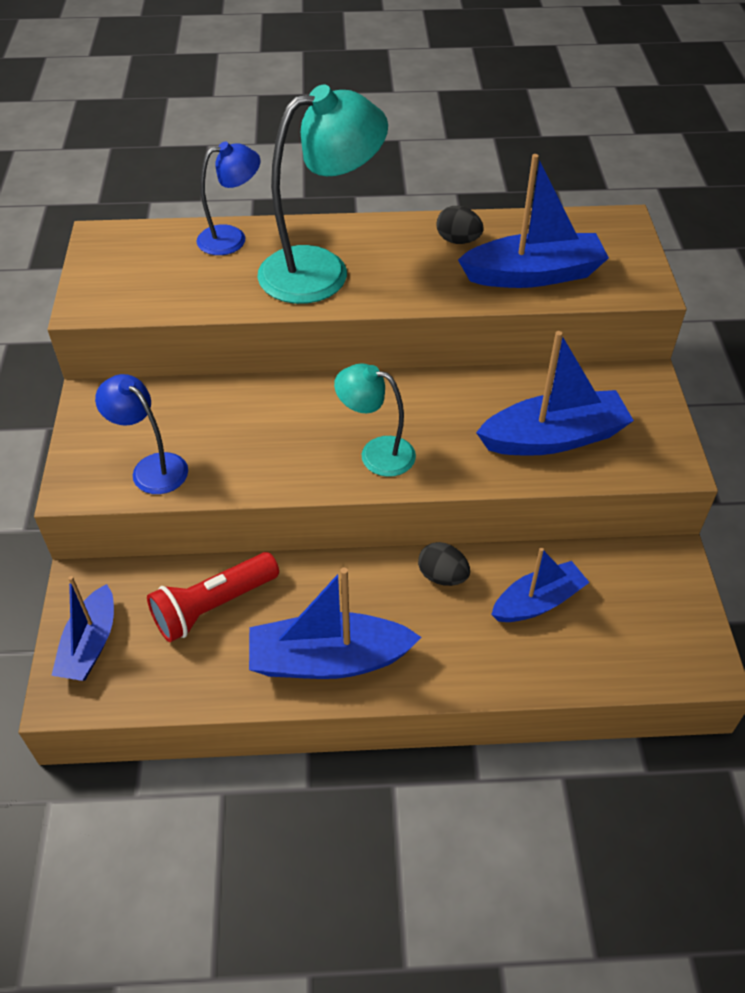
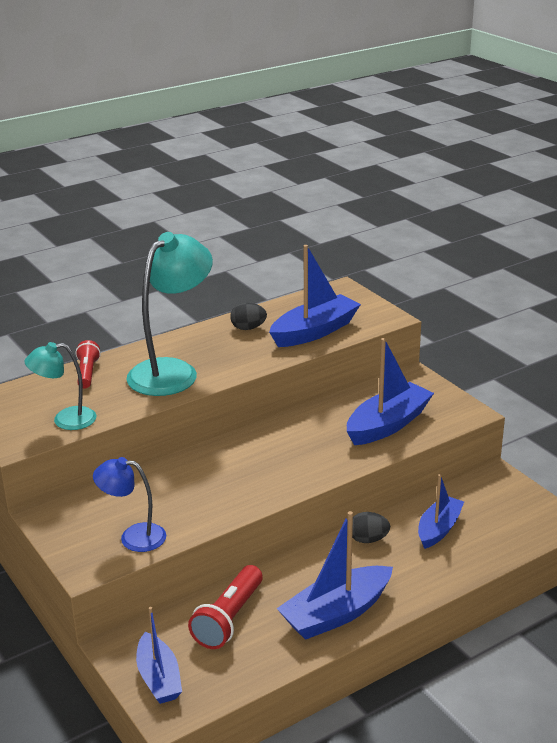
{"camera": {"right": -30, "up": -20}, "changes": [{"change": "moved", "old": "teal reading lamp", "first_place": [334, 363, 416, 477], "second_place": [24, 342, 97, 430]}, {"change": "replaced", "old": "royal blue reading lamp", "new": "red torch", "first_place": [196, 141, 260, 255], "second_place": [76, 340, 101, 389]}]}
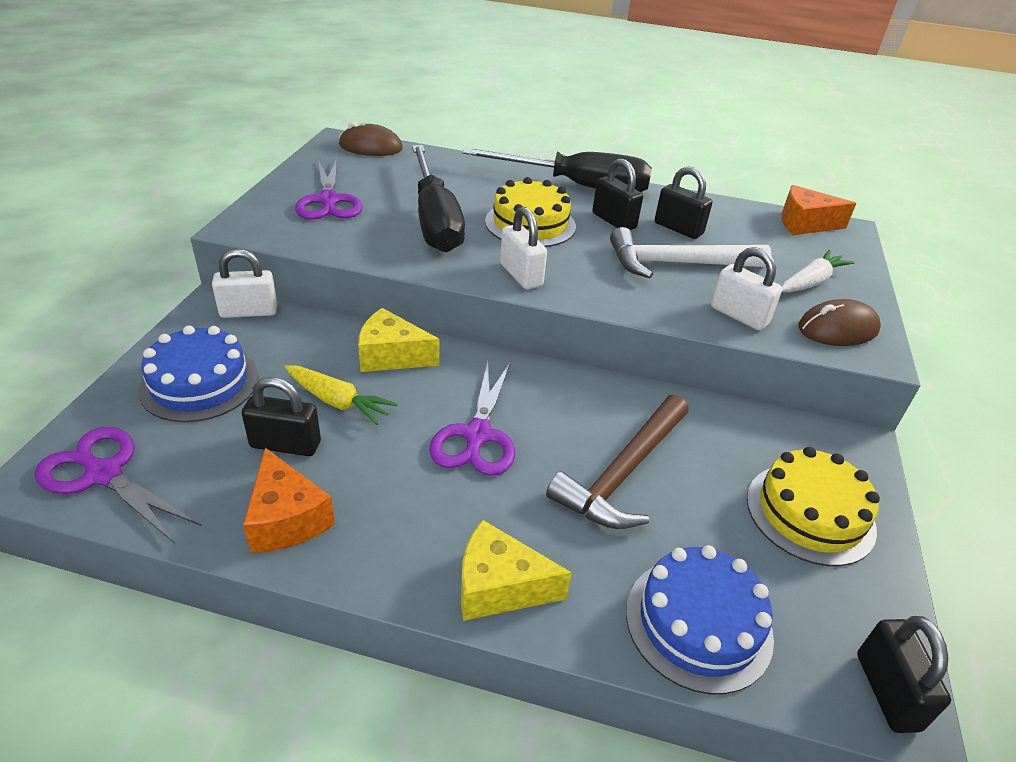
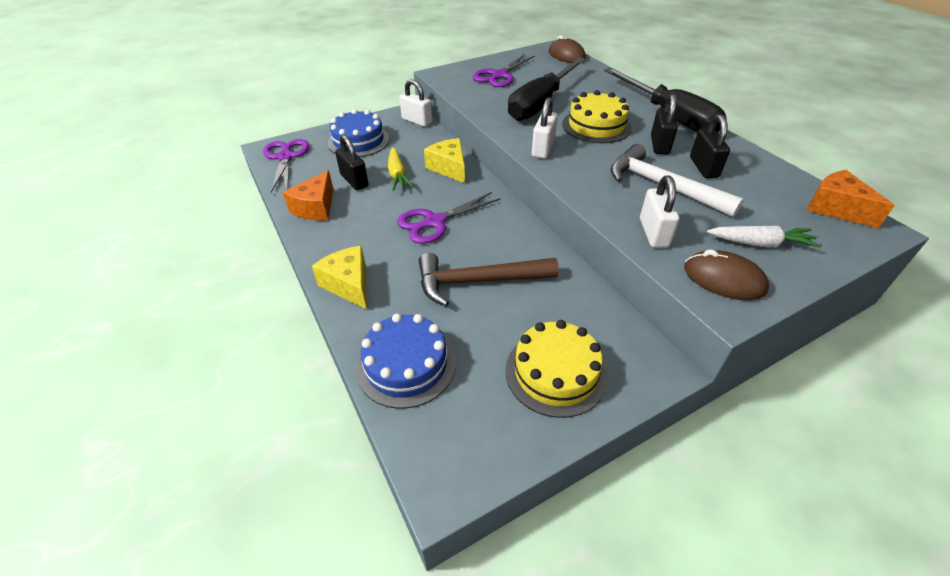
{"camera": {"right": 50, "up": 5}, "changes": [{"change": "removed", "old": "ebony lock", "first_place": [857, 616, 951, 733]}]}
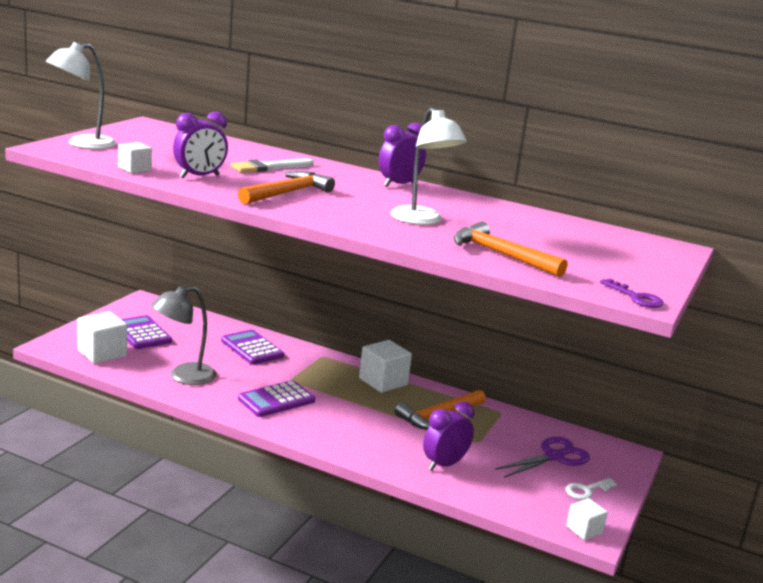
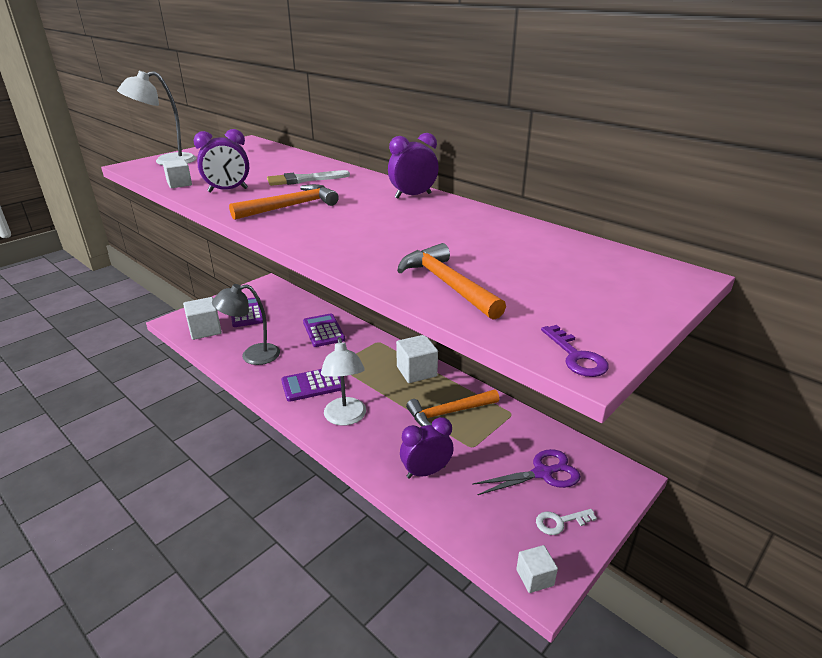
{"camera": {"right": 20, "up": 10}, "changes": [{"change": "moved", "old": "white reading lamp", "first_place": [390, 108, 467, 225], "second_place": [321, 337, 366, 426]}]}
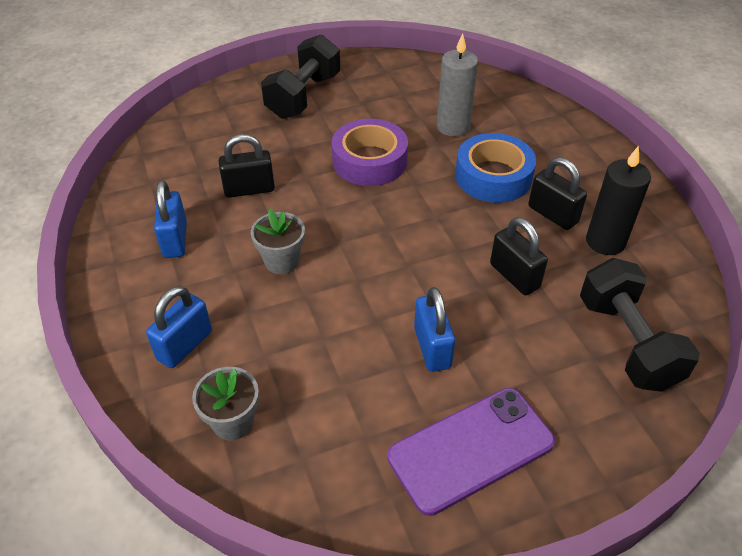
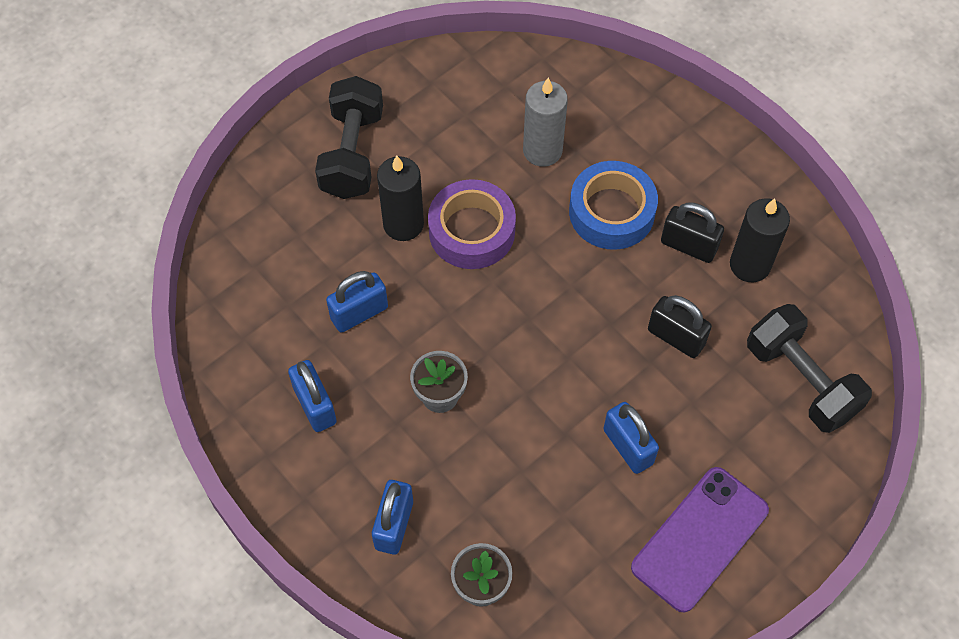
{"camera": {"right": -20, "up": 15}, "changes": [{"change": "added", "new": "ebony wax candle", "second_place": [377, 155, 424, 241]}, {"change": "recoloured", "old": "ebony lock", "new": "royal blue lock", "first_place": [219, 134, 275, 198], "second_place": [326, 271, 388, 333]}]}
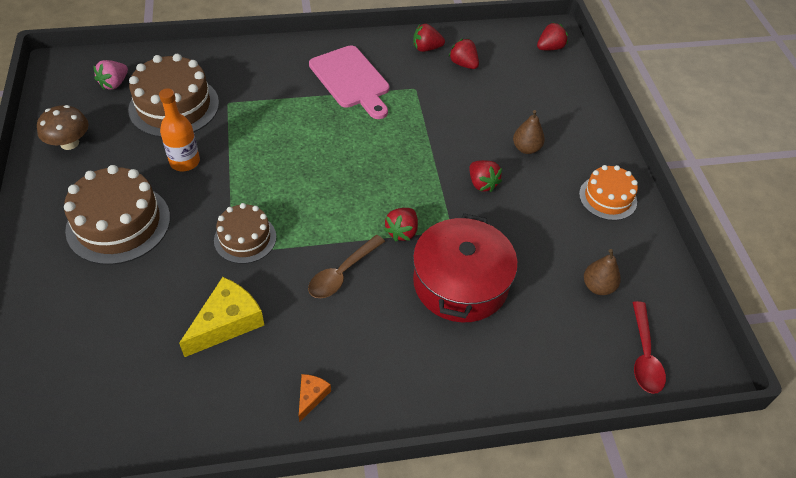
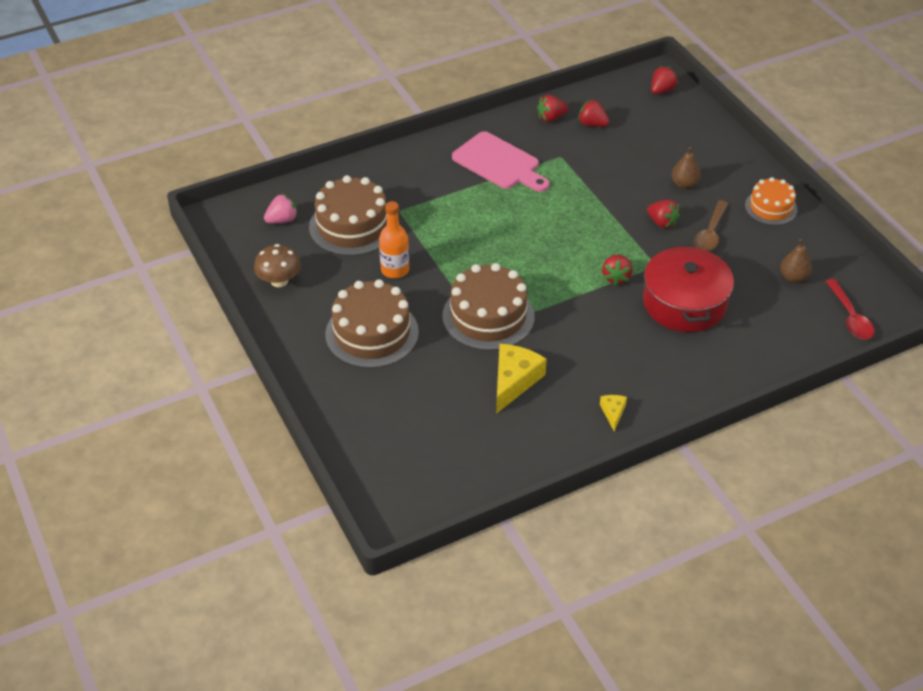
{"camera": {"right": -15, "up": -5}, "changes": [{"change": "moved", "old": "brown spoon", "first_place": [308, 235, 385, 298], "second_place": [694, 200, 729, 251]}, {"change": "recoloured", "old": "bright orange cheese wedge", "new": "bright yellow cheese wedge", "first_place": [299, 374, 331, 422], "second_place": [600, 395, 627, 431]}, {"change": "turned", "old": "rose-pink berry", "first_place": [93, 60, 128, 90], "second_place": [264, 194, 298, 223], "degrees": -135}, {"change": "resized", "old": "brown gateau", "first_place": [214, 203, 276, 264], "second_place": [442, 263, 534, 351], "factor": 1.65}]}
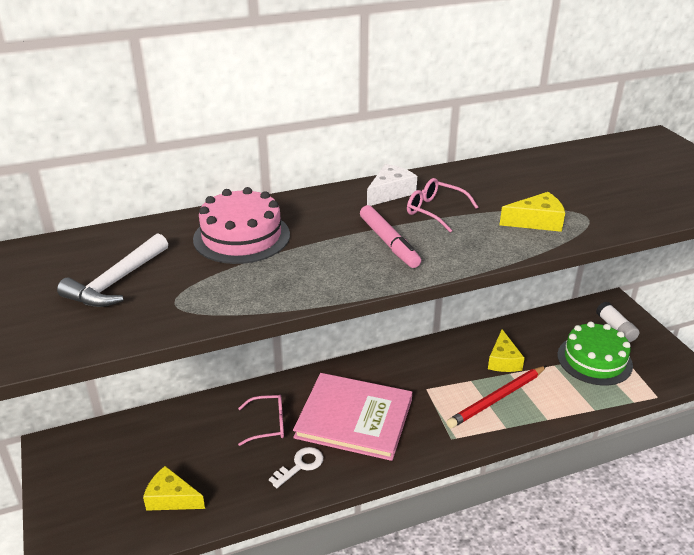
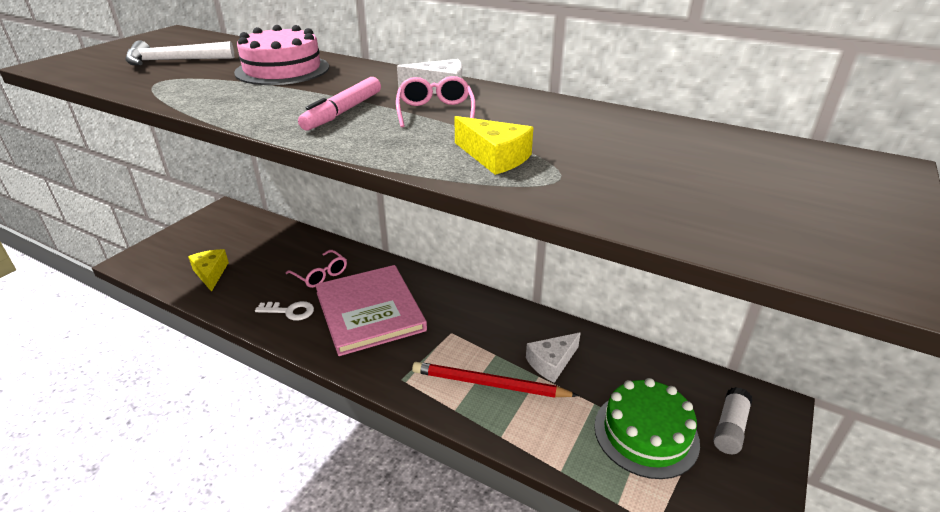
{"camera": {"right": 50, "up": 0}, "changes": [{"change": "recoloured", "old": "bright yellow cheese wedge", "new": "white cheese wedge", "first_place": [488, 329, 525, 372], "second_place": [526, 332, 580, 383]}]}
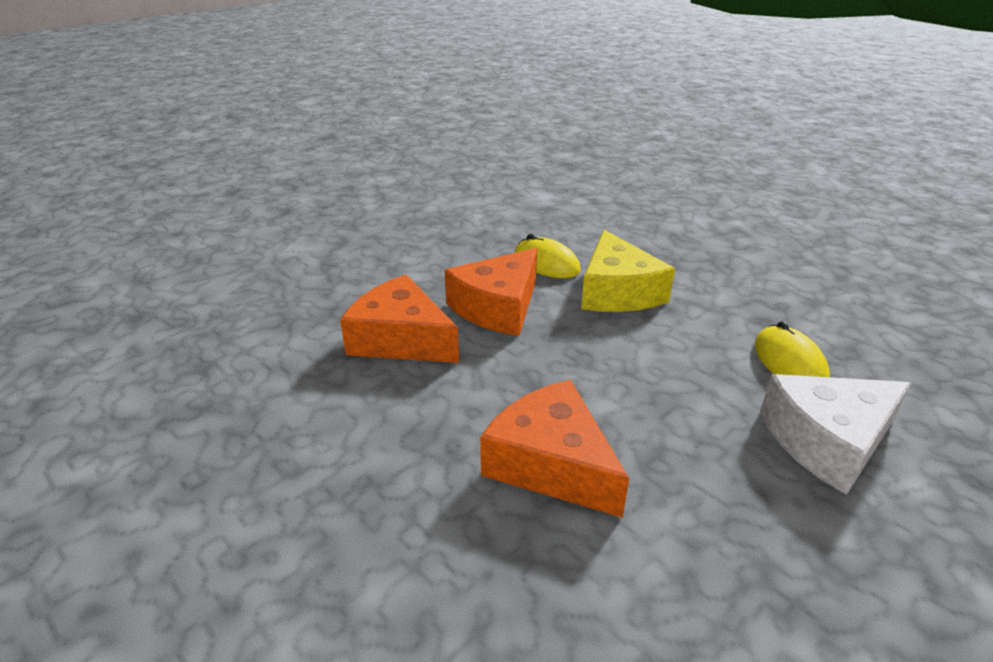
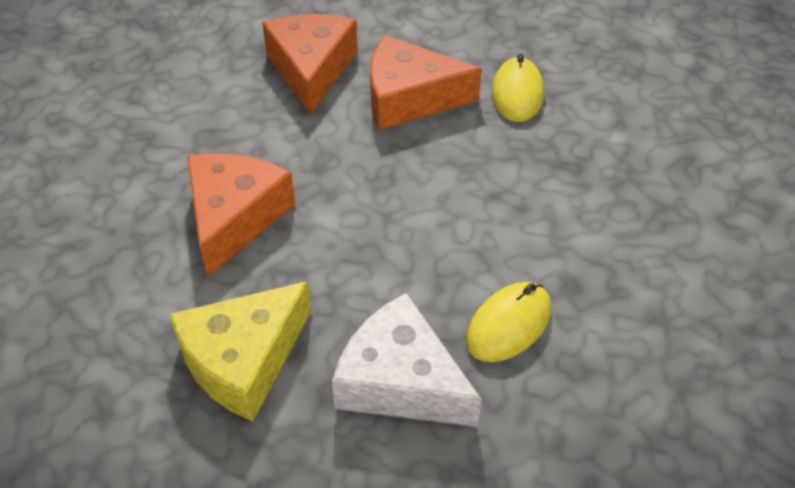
{"camera": {"right": 55, "up": 15}, "changes": [{"change": "moved", "old": "bright yellow cheese wedge", "first_place": [581, 230, 675, 312], "second_place": [170, 281, 311, 421]}]}
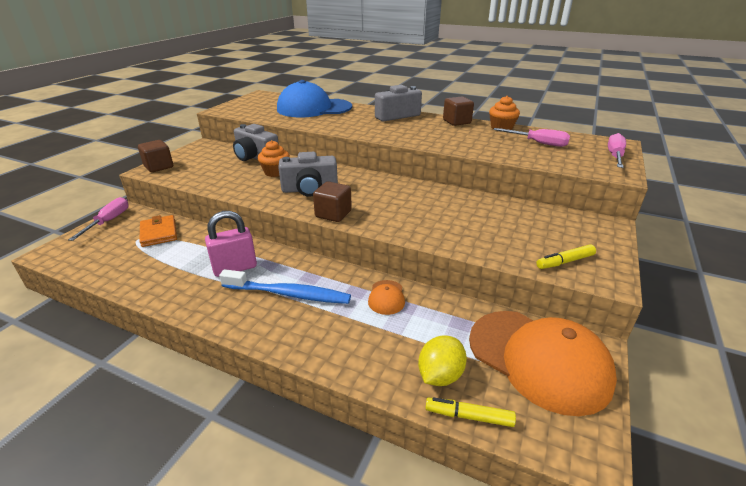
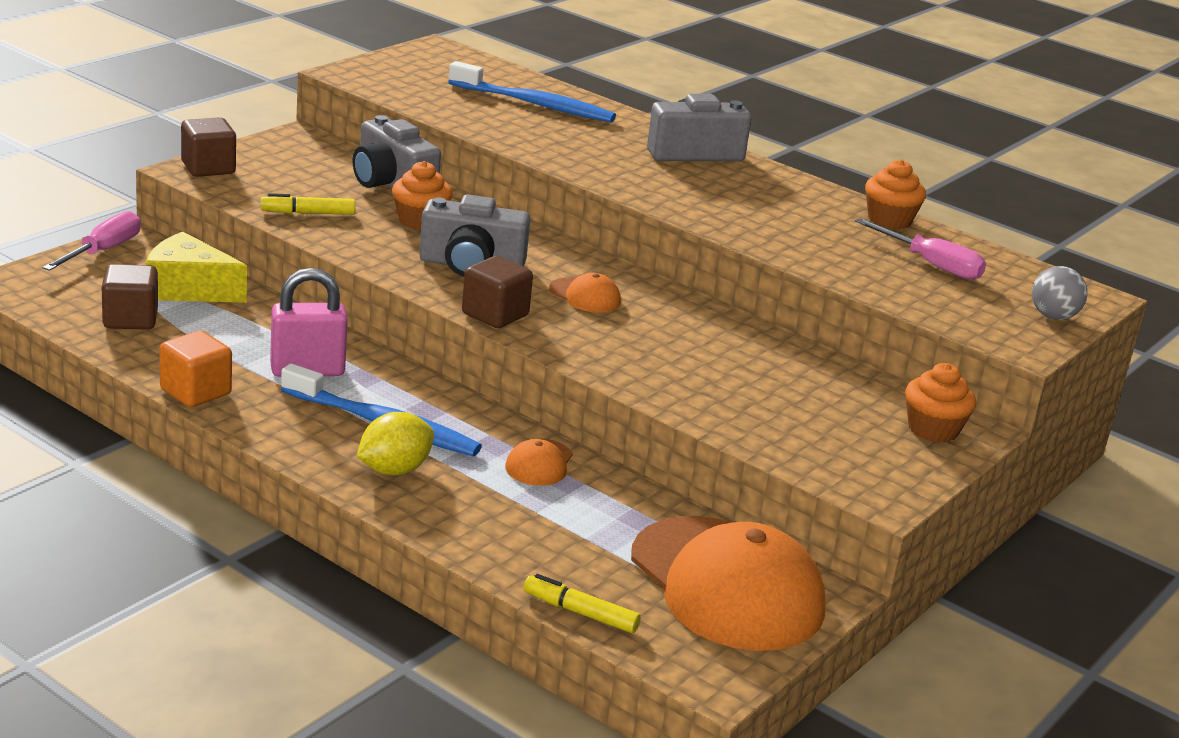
{"camera": {"right": 10, "up": -5}, "changes": [{"change": "added", "new": "bright orange block", "second_place": [159, 331, 232, 407]}, {"change": "added", "new": "bright orange baseball cap", "second_place": [549, 273, 621, 313]}, {"change": "added", "new": "bright orange fairy cake", "second_place": [905, 363, 976, 442]}, {"change": "moved", "old": "bright yellow citrus fruit", "first_place": [418, 335, 467, 386], "second_place": [357, 412, 434, 475]}, {"change": "moved", "old": "brown block", "first_place": [443, 96, 474, 126], "second_place": [102, 264, 158, 330]}, {"change": "moved", "old": "bright yellow marker", "first_place": [536, 244, 596, 269], "second_place": [261, 193, 355, 215]}, {"change": "replaced", "old": "bright orange billfold", "new": "bright yellow cheese wedge", "first_place": [139, 215, 177, 247], "second_place": [145, 232, 247, 303]}, {"change": "replaced", "old": "royal blue baseball cap", "new": "royal blue tooth brush", "first_place": [277, 80, 352, 117], "second_place": [448, 61, 616, 123]}, {"change": "replaced", "old": "rose-pink flat screwdriver", "new": "grey ball", "first_place": [608, 133, 626, 168], "second_place": [1032, 266, 1087, 320]}]}
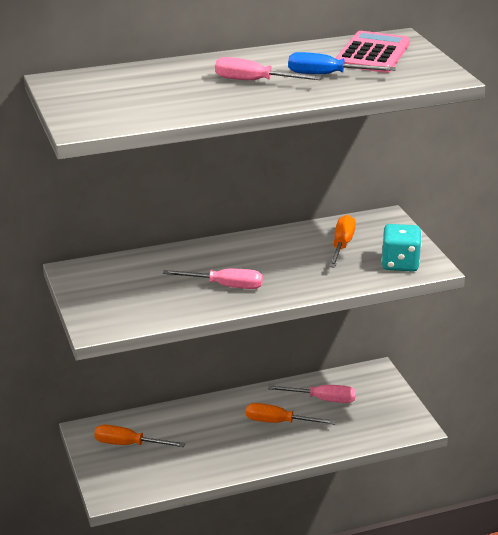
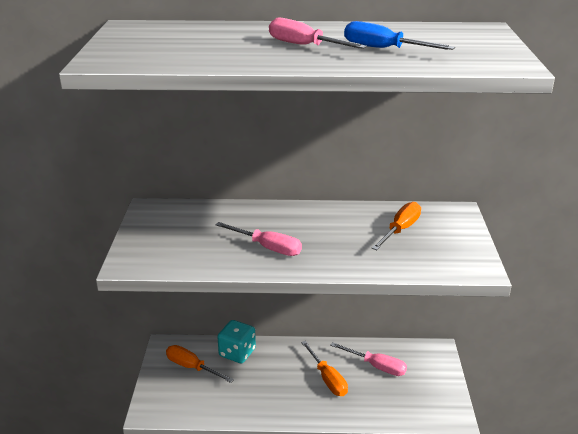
{"camera": {"right": 20, "up": 0}, "changes": [{"change": "removed", "old": "rose-pink adding machine", "first_place": [335, 31, 410, 73]}, {"change": "moved", "old": "teal game die", "first_place": [381, 224, 421, 271], "second_place": [217, 320, 256, 363]}, {"change": "turned", "old": "bright orange flat screwdriver", "first_place": [246, 403, 336, 425], "second_place": [301, 341, 348, 396], "degrees": -150}]}
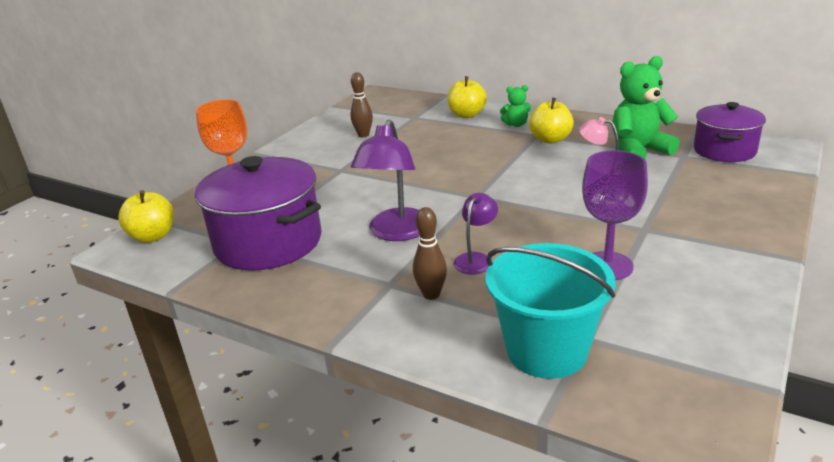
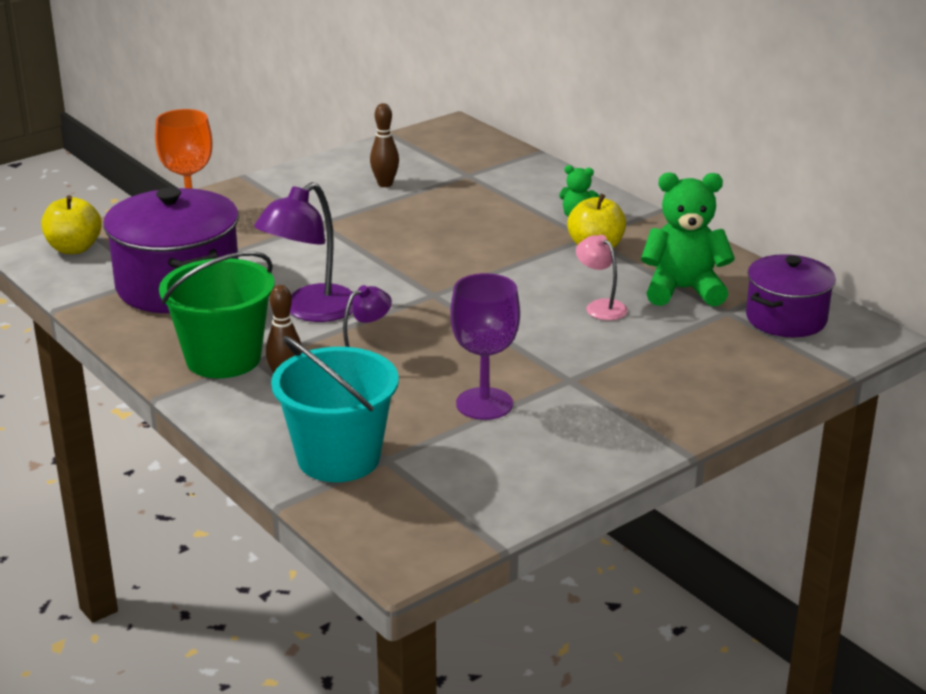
{"camera": {"right": 20, "up": 0}, "changes": [{"change": "removed", "old": "bright yellow toy apple", "first_place": [448, 76, 487, 118]}, {"change": "added", "new": "emerald bucket", "second_place": [159, 251, 275, 378]}]}
